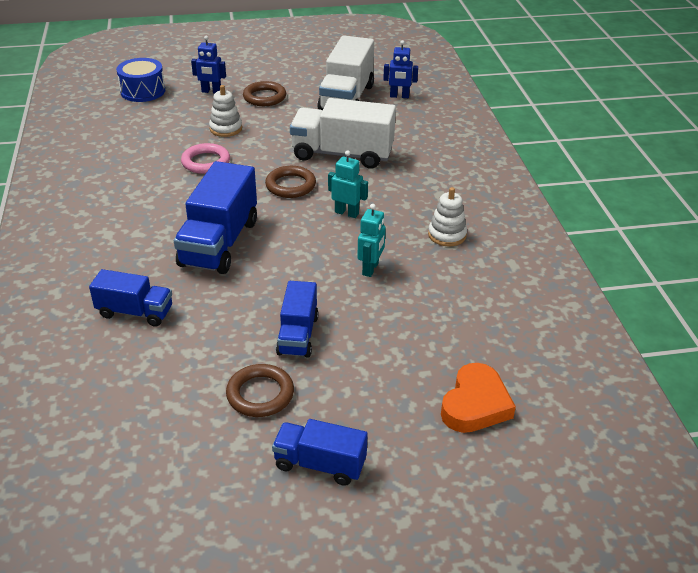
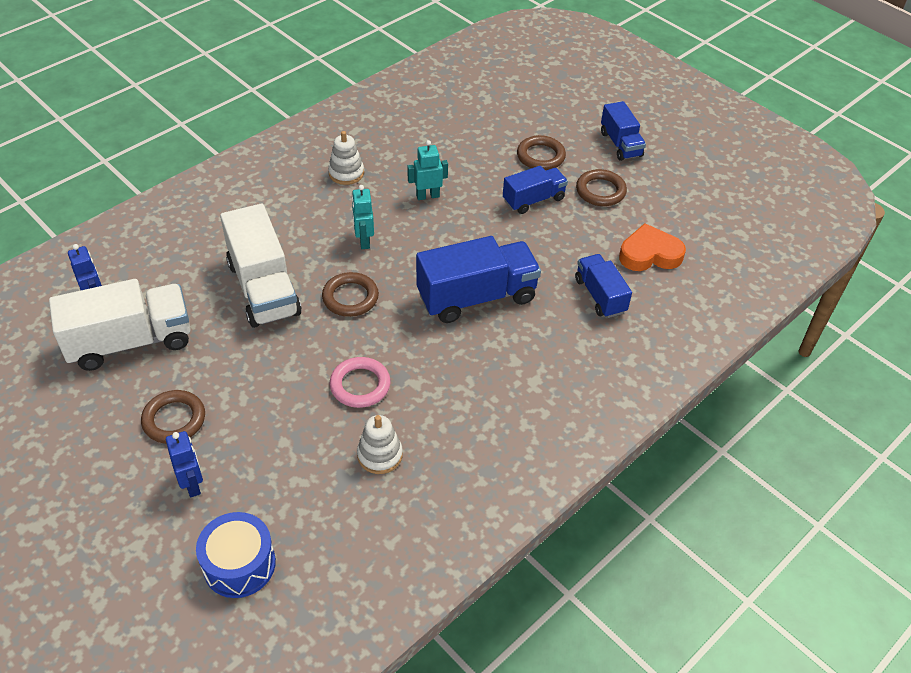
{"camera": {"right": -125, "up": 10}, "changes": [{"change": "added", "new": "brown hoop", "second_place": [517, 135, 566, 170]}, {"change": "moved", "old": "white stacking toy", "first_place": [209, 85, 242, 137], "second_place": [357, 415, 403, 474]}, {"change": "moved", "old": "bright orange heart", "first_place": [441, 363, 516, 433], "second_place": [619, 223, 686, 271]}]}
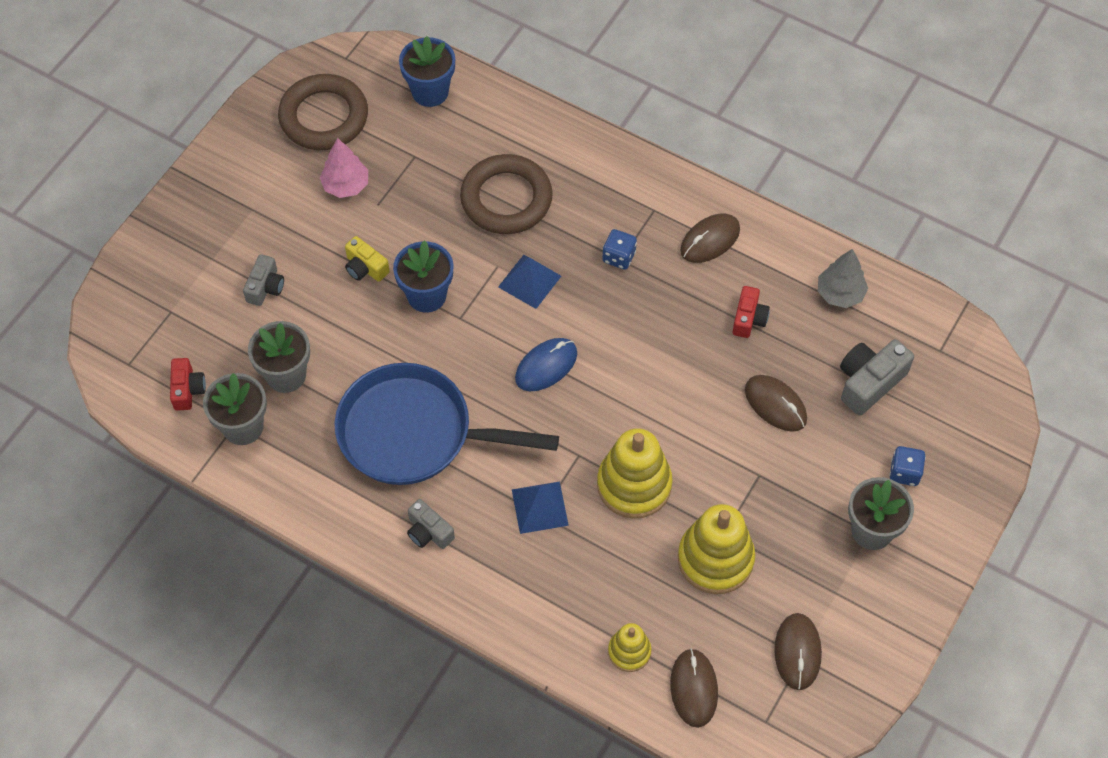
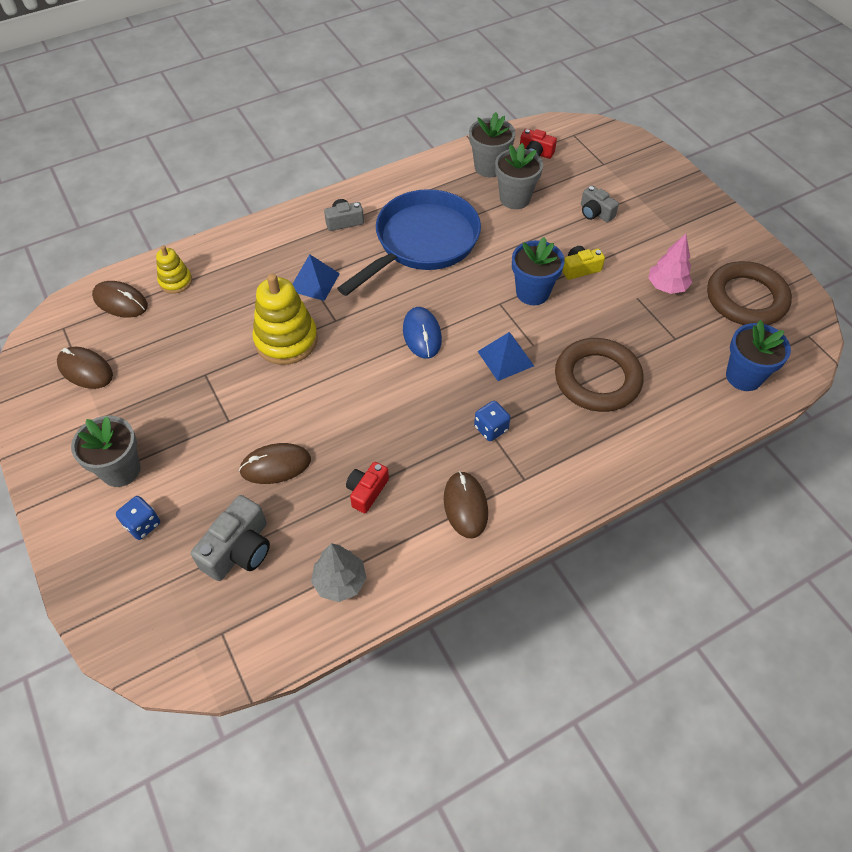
{"camera": {"right": 120, "up": -5}, "changes": [{"change": "removed", "old": "bright yellow stacking toy", "first_place": [678, 504, 755, 594]}, {"change": "turned", "old": "red camera", "first_place": [733, 286, 770, 338], "second_place": [346, 462, 389, 513], "degrees": 75}, {"change": "turned", "old": "grey camera", "first_place": [840, 339, 914, 416], "second_place": [191, 495, 270, 581], "degrees": 45}]}
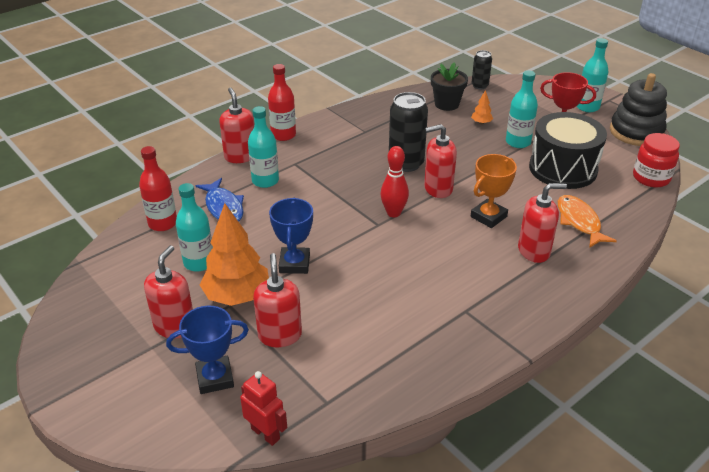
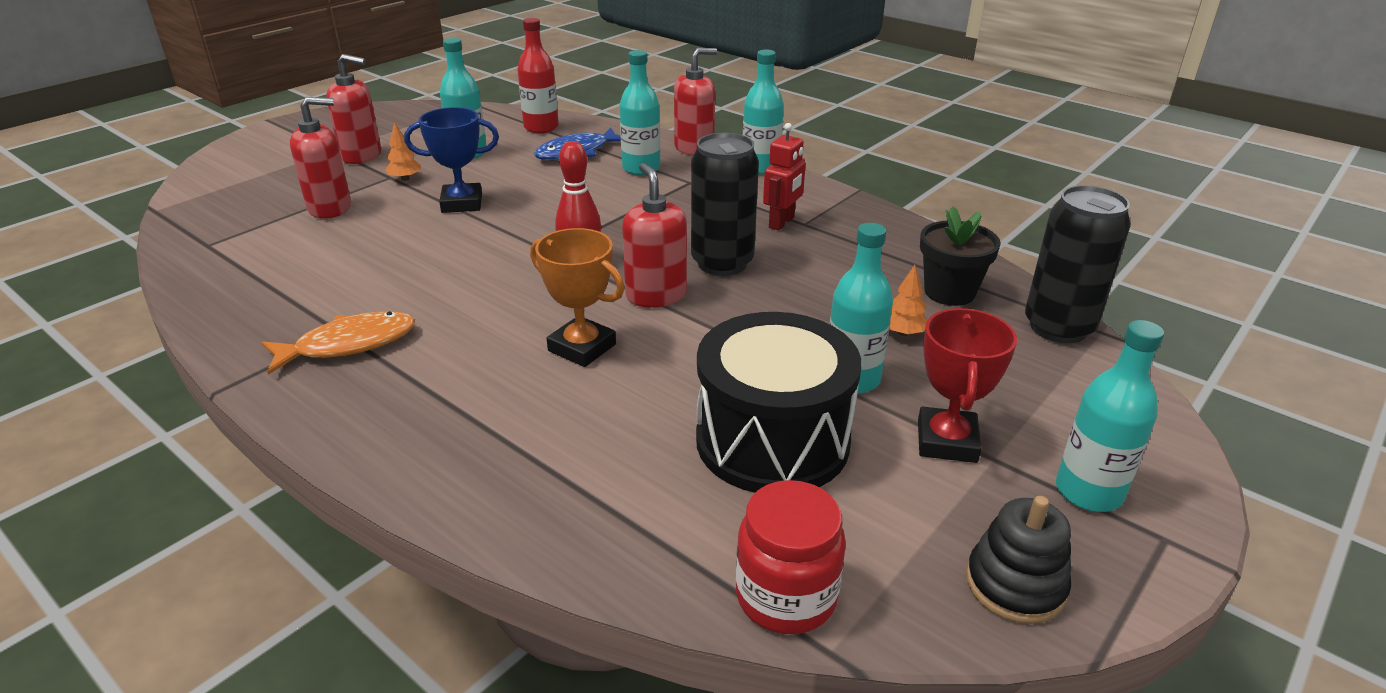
{"camera": {"right": 80, "up": -5}, "changes": [{"change": "removed", "old": "royal blue award cup", "first_place": [166, 306, 249, 394]}, {"change": "removed", "old": "red pump bottle", "first_place": [518, 183, 567, 263]}, {"change": "moved", "old": "red toy robot", "first_place": [240, 371, 287, 446], "second_place": [763, 123, 806, 231]}, {"change": "moved", "old": "bright orange toy fish", "first_place": [558, 195, 617, 248], "second_place": [262, 312, 415, 375]}, {"change": "recoloured", "old": "red bottle", "new": "teal bottle", "first_place": [268, 64, 296, 141], "second_place": [743, 50, 784, 174]}, {"change": "resized", "old": "bright orange tree", "first_place": [200, 203, 269, 306], "second_place": [385, 122, 421, 181], "factor": 0.42}, {"change": "resized", "old": "ebony tin", "first_place": [471, 50, 492, 89], "second_place": [1025, 185, 1131, 343], "factor": 1.78}, {"change": "resized", "old": "ebony stacking toy", "first_place": [610, 73, 667, 146], "second_place": [966, 496, 1071, 624], "factor": 0.63}]}
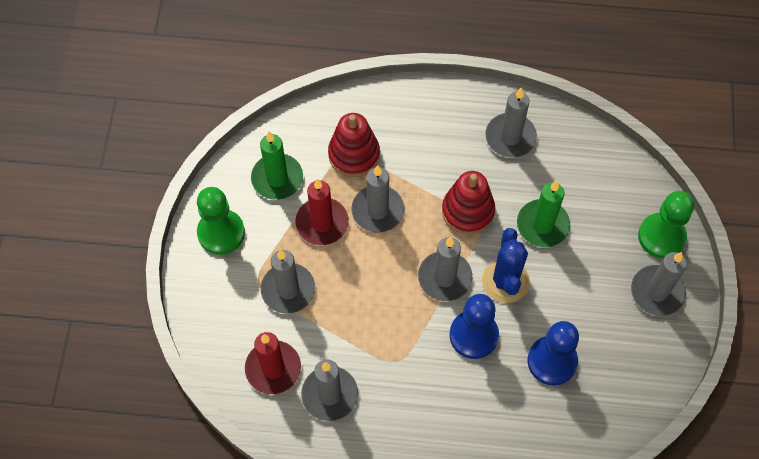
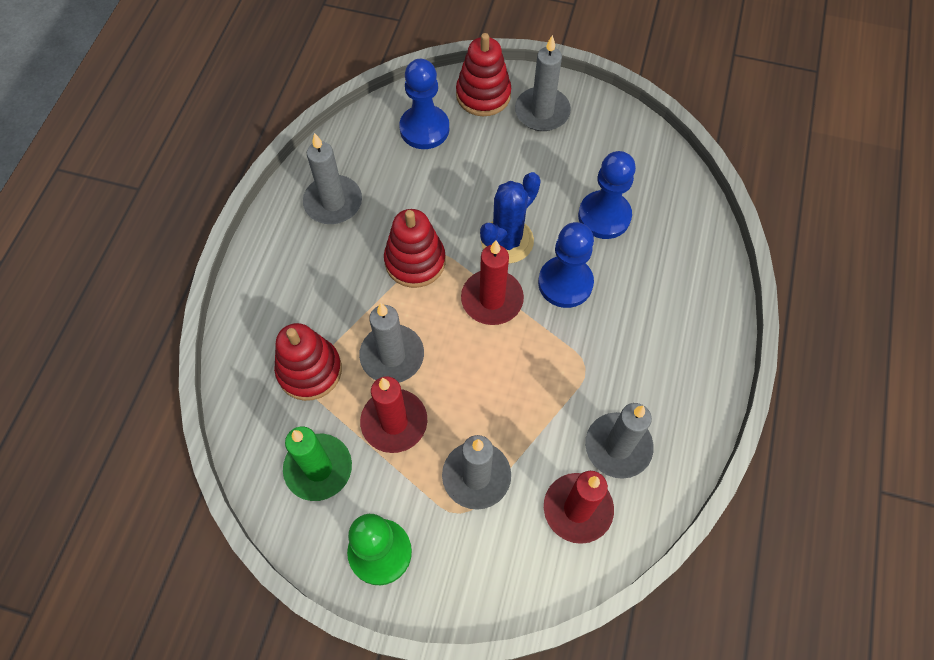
{"camera": {"right": -80, "up": 0}, "changes": [{"change": "removed", "old": "emerald wax candle", "first_place": [517, 181, 570, 247]}, {"change": "added", "new": "royal blue chess pawn", "second_place": [399, 59, 449, 149]}, {"change": "replaced", "old": "emerald chess pawn", "new": "red stacking toy", "first_place": [638, 191, 694, 259], "second_place": [456, 33, 511, 116]}, {"change": "recoloured", "old": "grey wax candle", "new": "red wax candle", "first_place": [418, 237, 472, 301], "second_place": [461, 240, 524, 325]}, {"change": "turned", "old": "royal blue prickly plant", "first_place": [482, 228, 530, 303], "second_place": [480, 172, 541, 263], "degrees": -60}]}
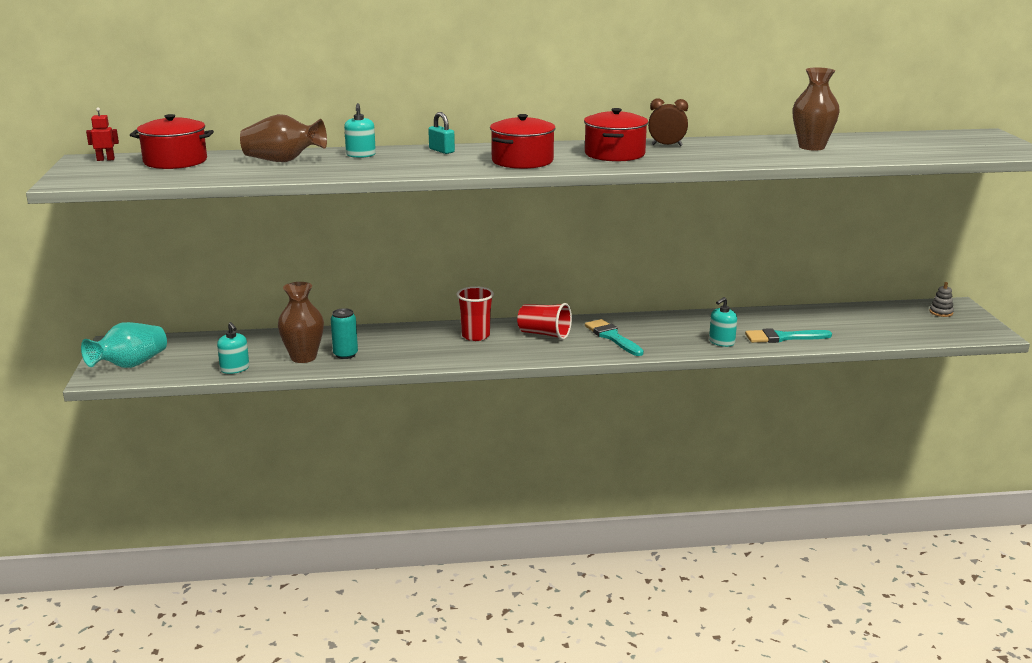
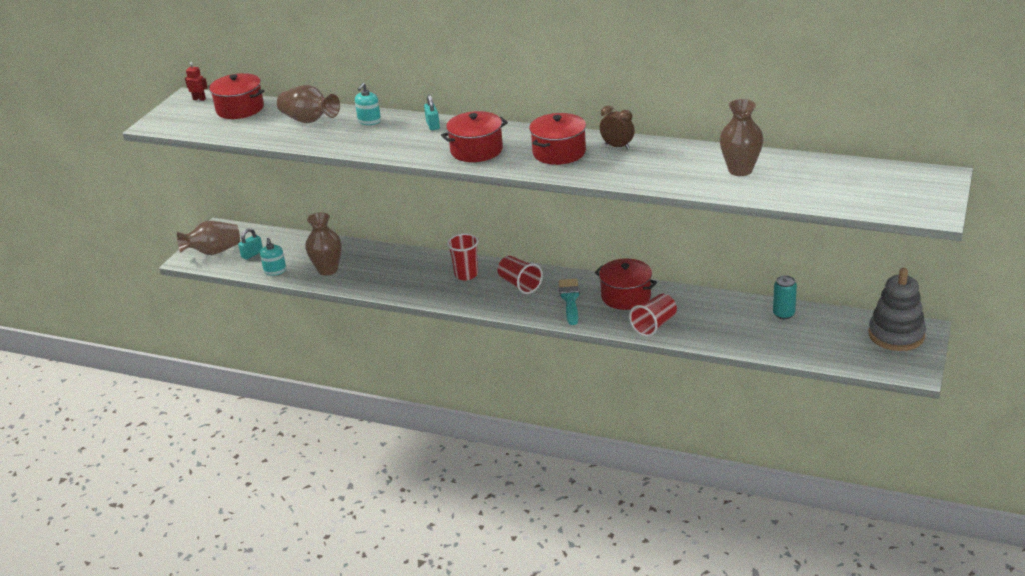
{"camera": {"right": 30, "up": 10}, "changes": [{"change": "removed", "old": "teal paintbrush", "first_place": [745, 328, 832, 343]}, {"change": "added", "new": "teal lock", "second_place": [238, 228, 263, 260]}, {"change": "added", "new": "red pot", "second_place": [595, 259, 657, 310]}, {"change": "moved", "old": "teal tin", "first_place": [331, 308, 358, 359], "second_place": [773, 275, 797, 319]}, {"change": "replaced", "old": "teal pump bottle", "new": "red beaker", "first_place": [709, 297, 737, 347], "second_place": [629, 294, 677, 337]}, {"change": "recoloured", "old": "teal vase", "new": "brown vase", "first_place": [81, 322, 167, 368], "second_place": [177, 221, 240, 255]}, {"change": "resized", "old": "grey stacking toy", "first_place": [929, 282, 954, 317], "second_place": [869, 268, 926, 351], "factor": 2.44}]}
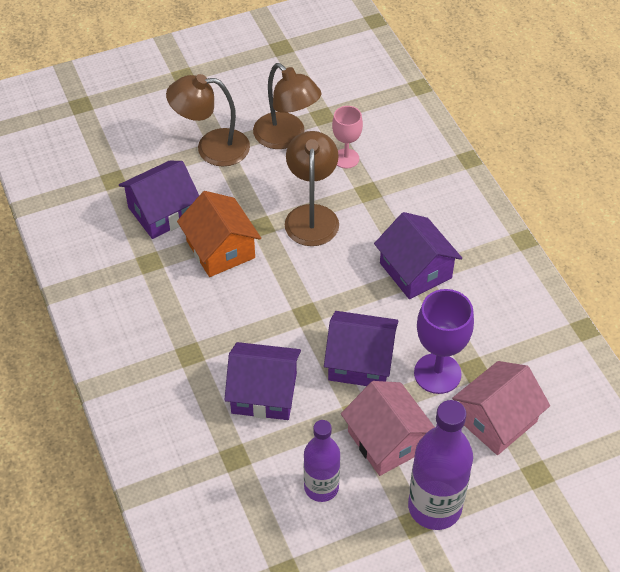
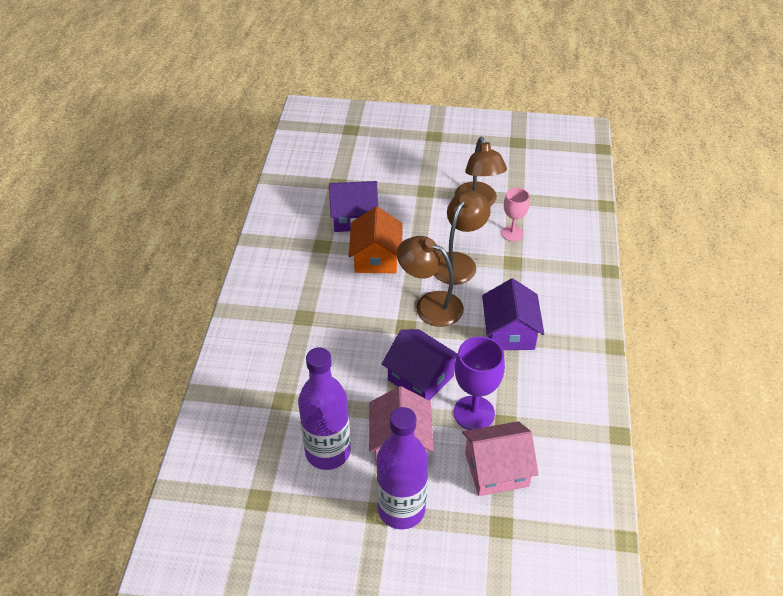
{"camera": {"right": 30, "up": -5}, "changes": [{"change": "removed", "old": "purple cottage", "first_place": [224, 342, 301, 420]}, {"change": "moved", "old": "brown reading lamp", "first_place": [166, 74, 250, 167], "second_place": [397, 236, 464, 327]}, {"change": "resized", "old": "purple bottle", "first_place": [304, 420, 340, 502], "second_place": [298, 347, 351, 470], "factor": 1.53}]}
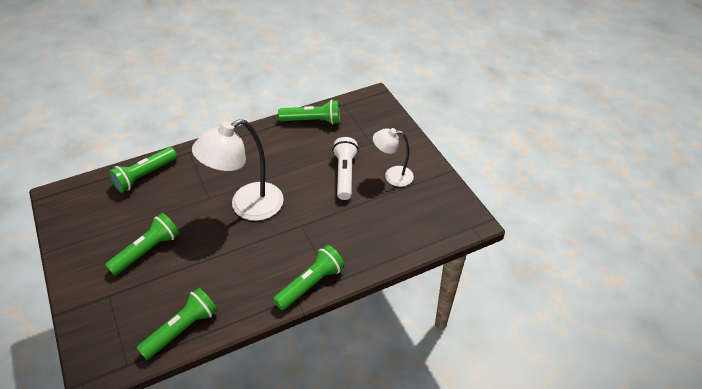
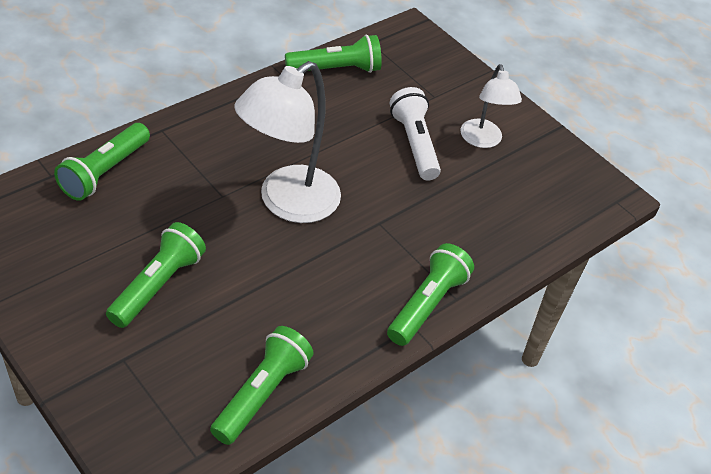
{"camera": {"right": -20, "up": 0}, "changes": [{"change": "turned", "old": "white reading lamp", "first_place": [373, 128, 414, 187], "second_place": [460, 64, 522, 148], "degrees": -90}]}
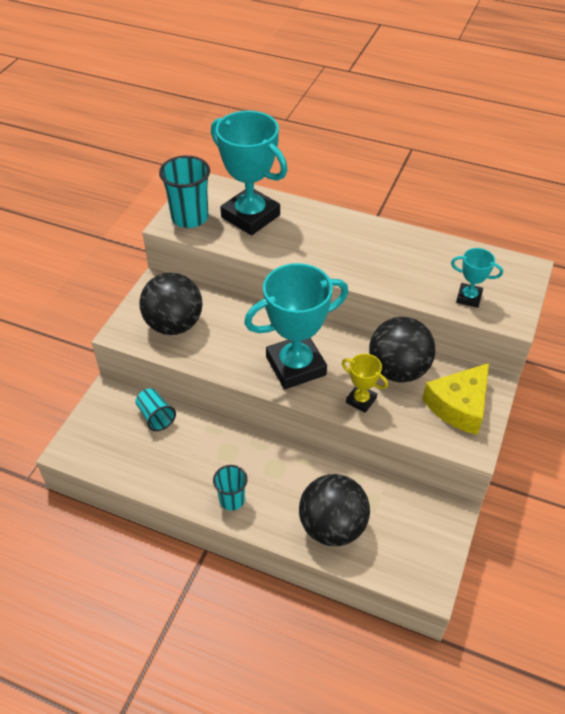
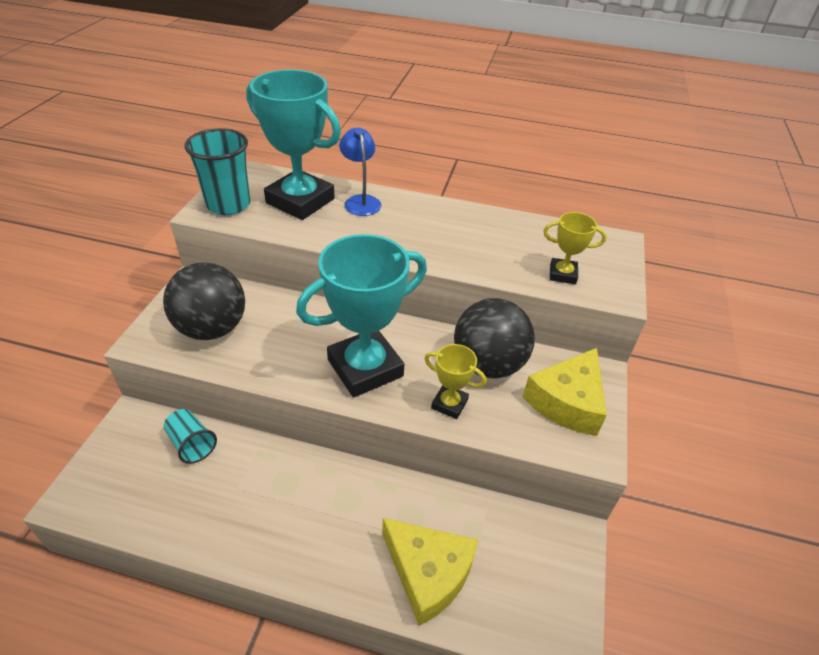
{"camera": {"right": -10, "up": -5}, "changes": [{"change": "removed", "old": "teal beaker", "first_place": [213, 465, 248, 511]}, {"change": "added", "new": "royal blue reading lamp", "second_place": [339, 128, 382, 216]}, {"change": "replaced", "old": "ebony ball", "new": "bright yellow cheese wedge", "first_place": [299, 474, 370, 546], "second_place": [382, 518, 478, 626]}, {"change": "recoloured", "old": "teal award cup", "new": "bright yellow award cup", "first_place": [451, 248, 503, 308], "second_place": [543, 212, 606, 284]}]}
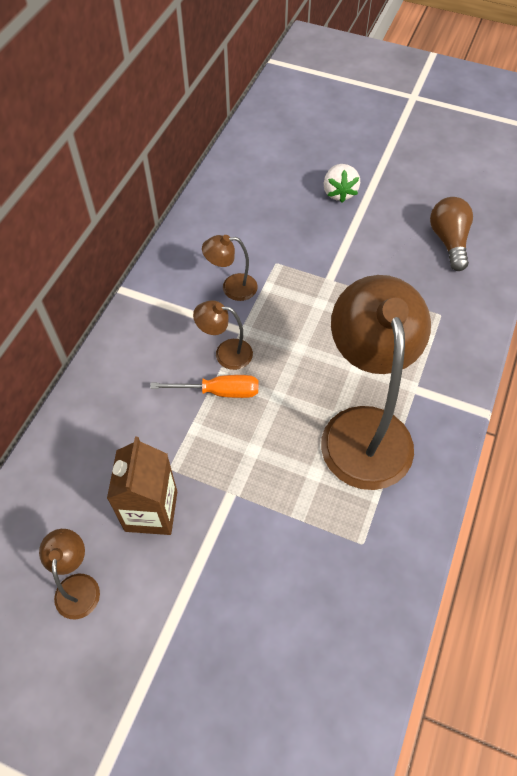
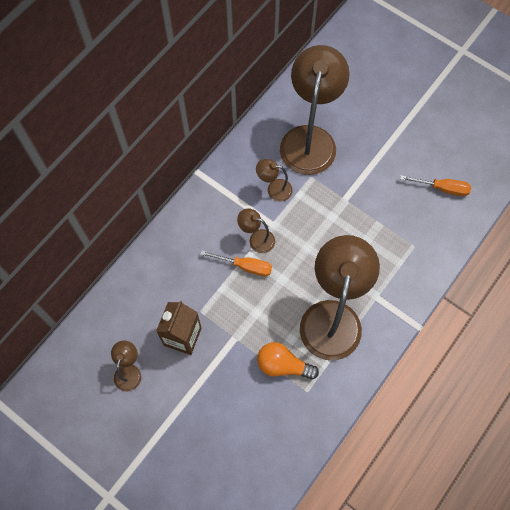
{"camera": {"right": 15, "up": 10}, "changes": [{"change": "removed", "old": "white berry", "first_place": [324, 164, 360, 203]}, {"change": "added", "new": "bright orange light bulb", "second_place": [257, 342, 319, 380]}, {"change": "added", "new": "brown reading lamp", "second_place": [280, 45, 350, 175]}, {"change": "replaced", "old": "brown light bulb", "new": "bright orange flat screwdriver", "first_place": [430, 197, 473, 271], "second_place": [400, 175, 471, 196]}]}
